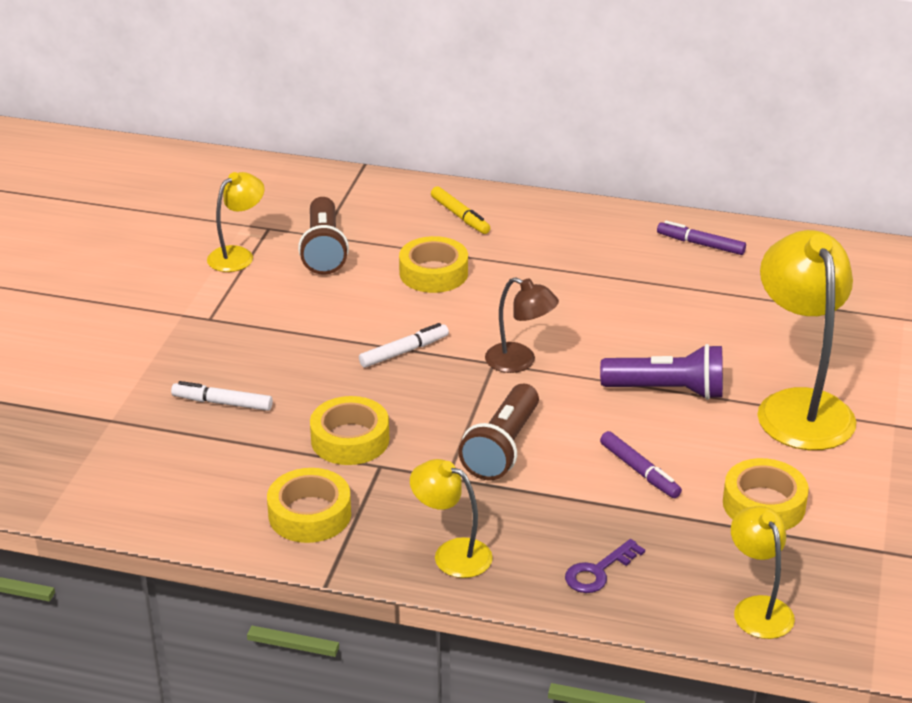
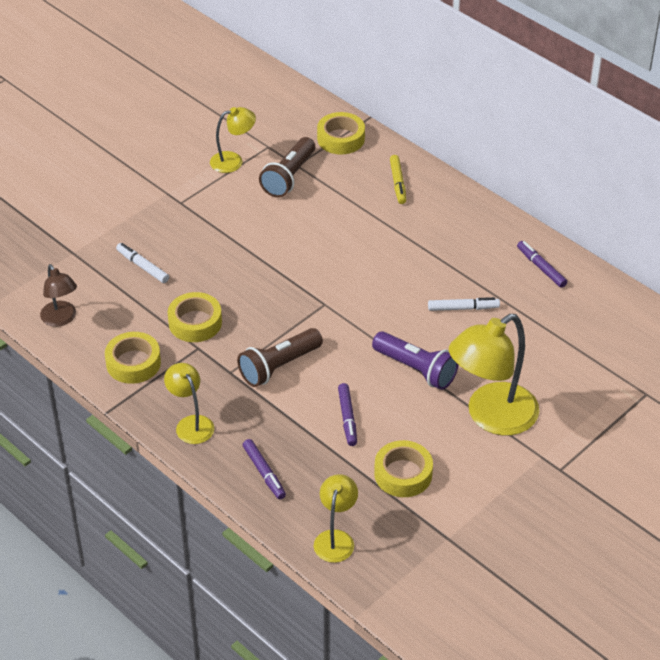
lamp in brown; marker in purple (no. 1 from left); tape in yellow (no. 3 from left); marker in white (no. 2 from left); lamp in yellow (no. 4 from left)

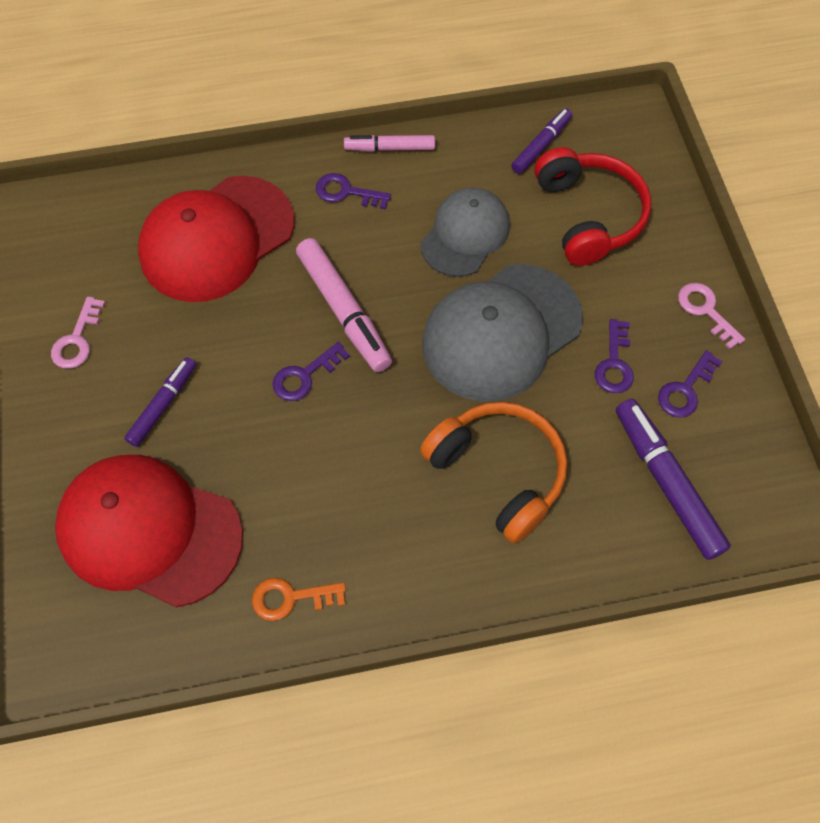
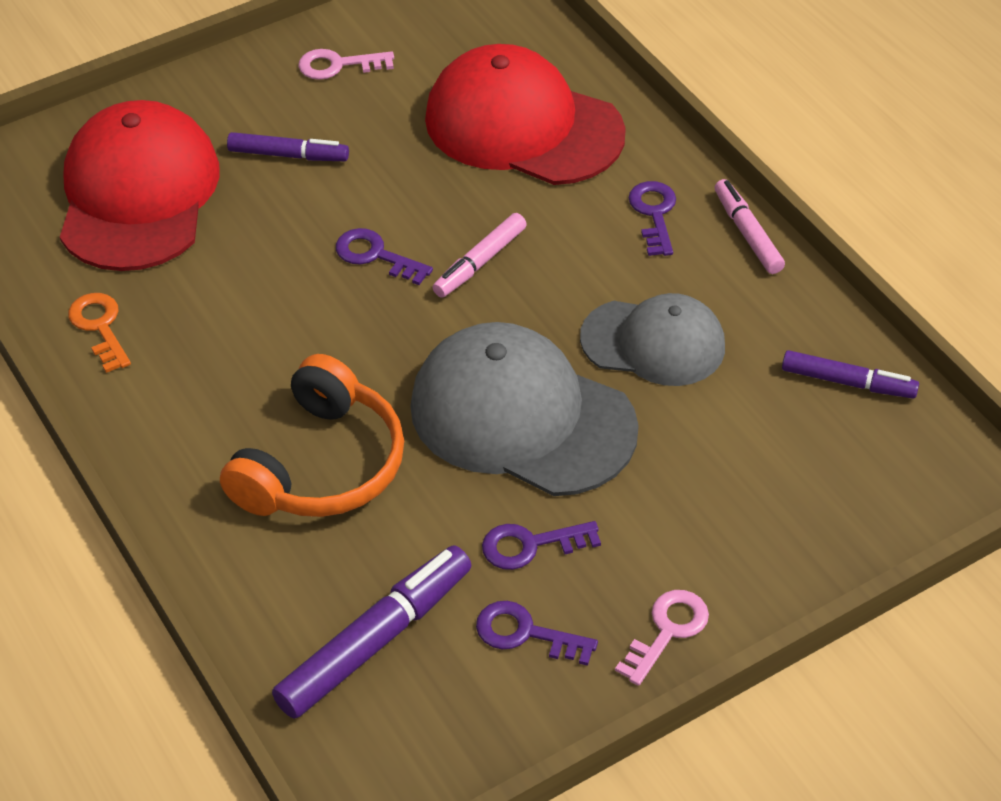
marker in pink (no. 1 from left); headphones in red

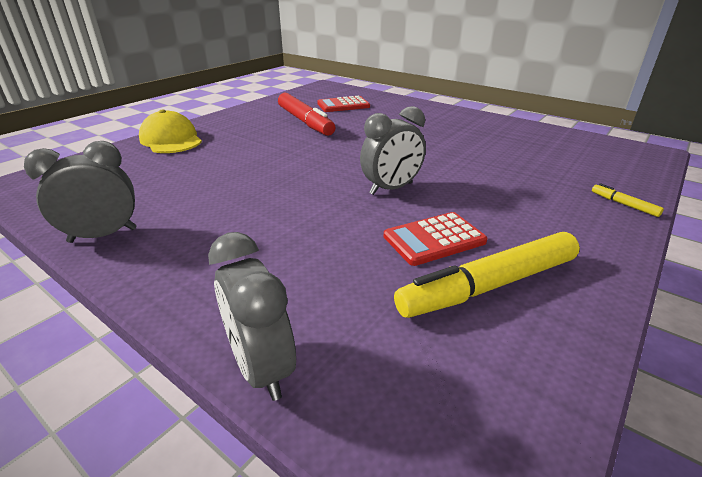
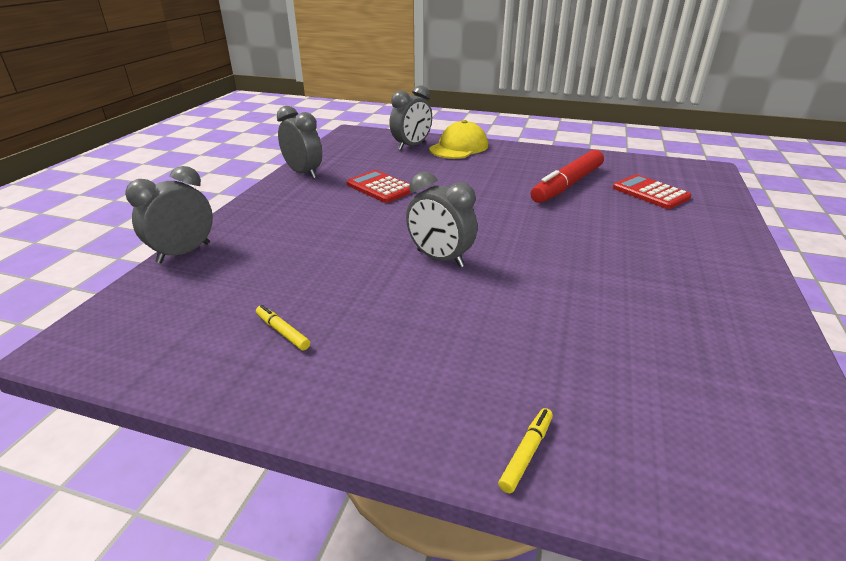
marker in yellow (no. 1 from left); calculator in red (no. 1 from left); clock in grey (no. 3 from left)

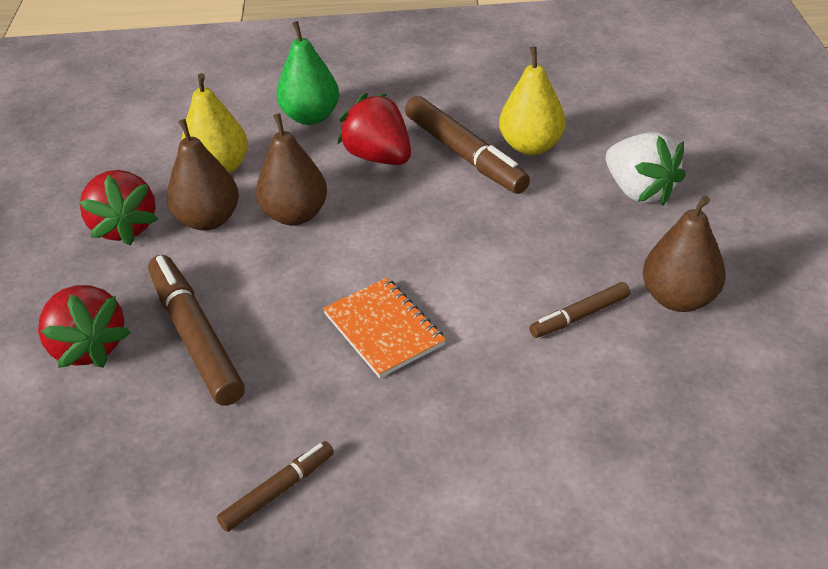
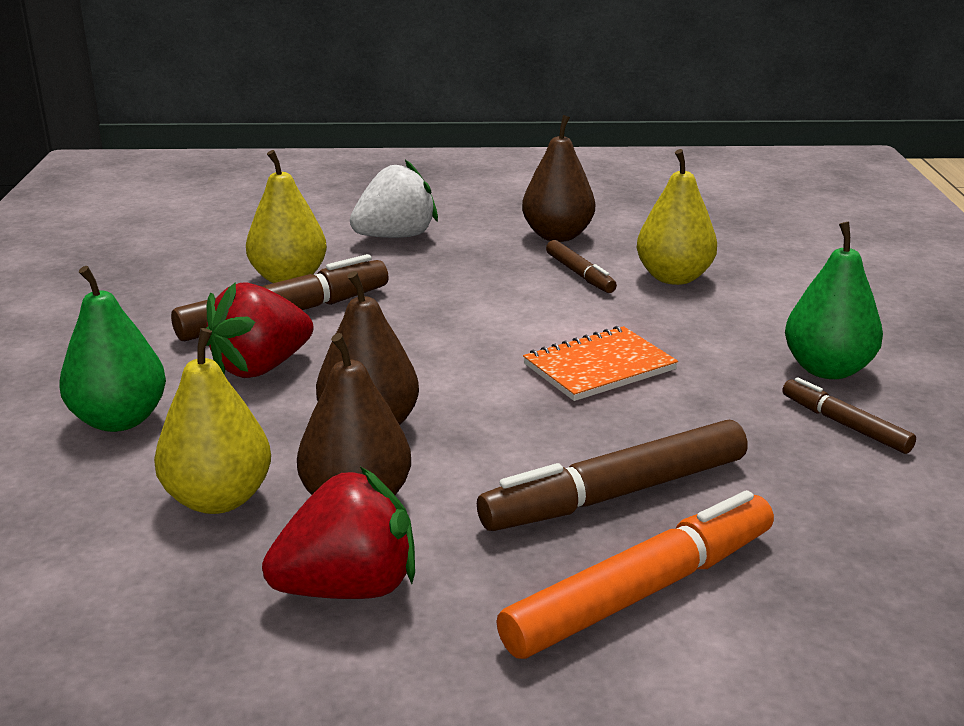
marker in orange; pear in yellow (no. 3 from left); pear in green (no. 2 from left)

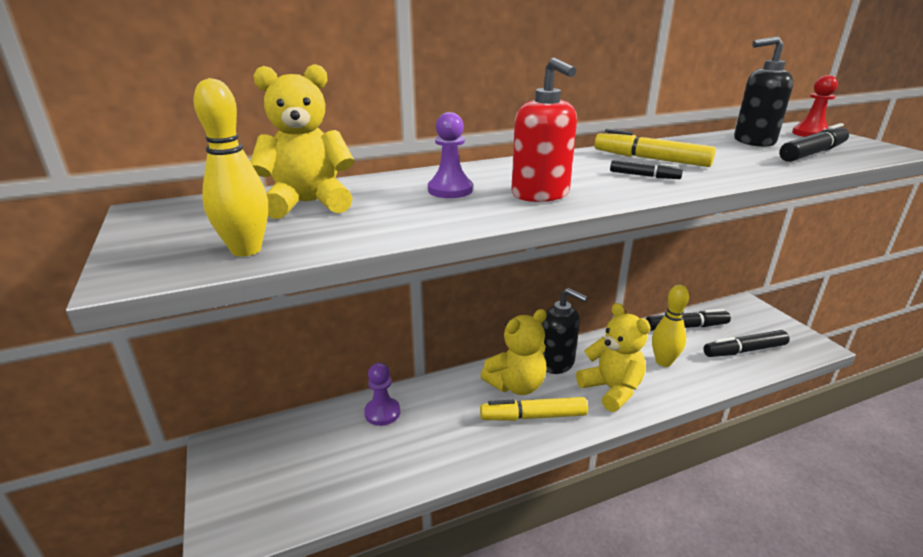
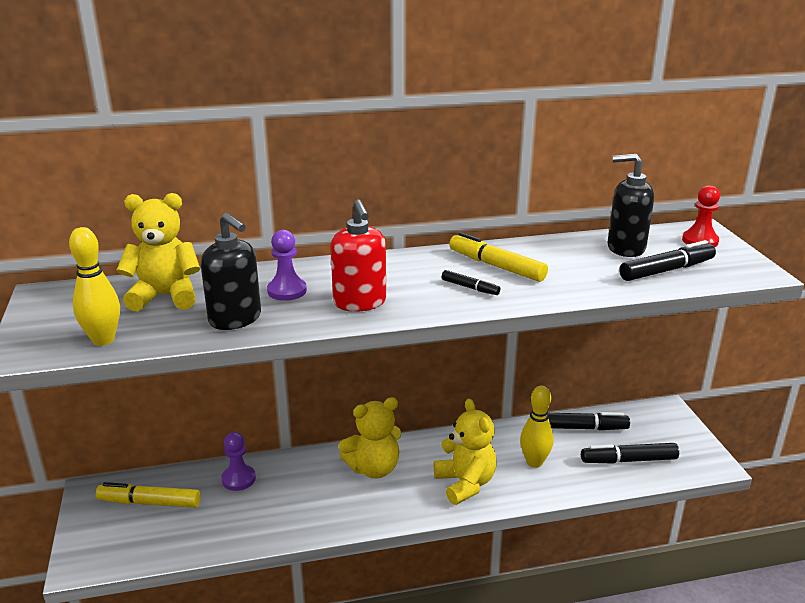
marker in yellow (no. 1 from left); soap dispenser in black (no. 1 from left)

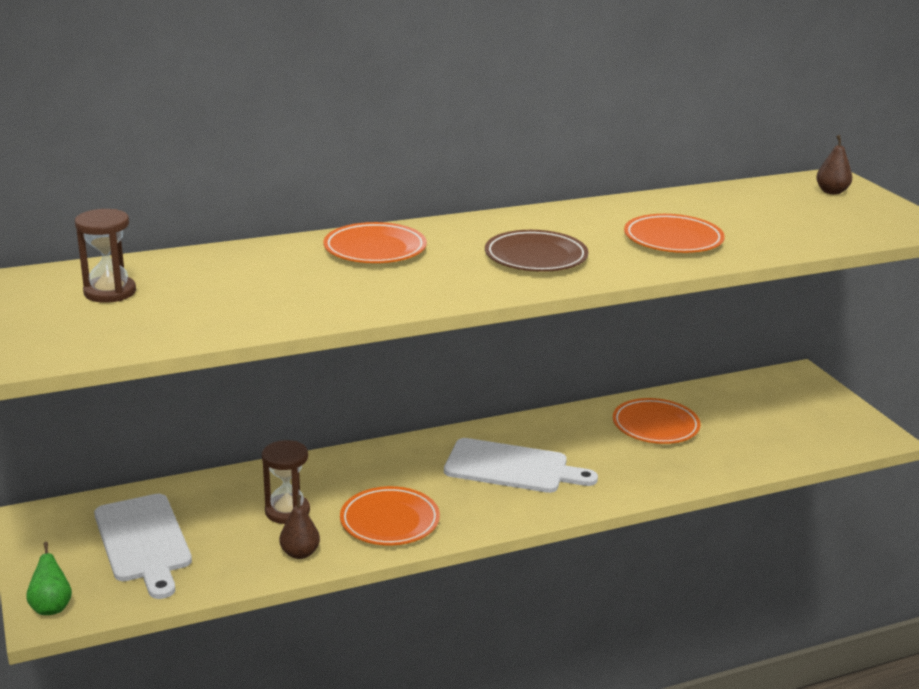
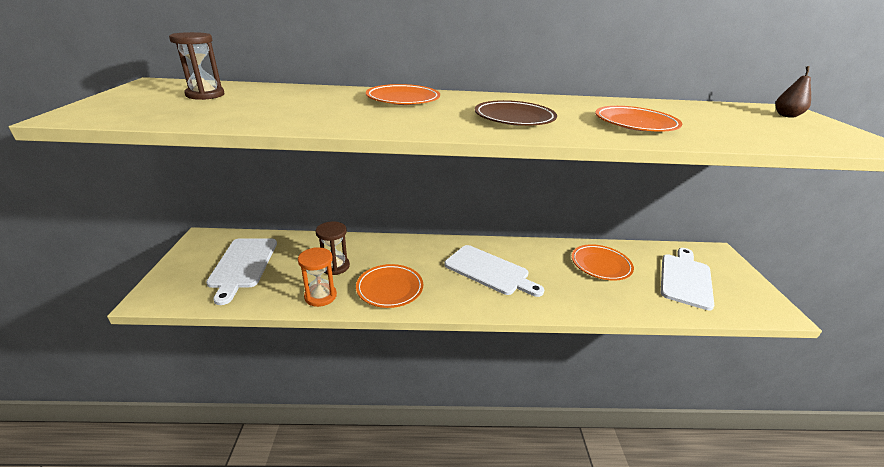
hourglass in orange; cutting board in white (no. 3 from left); pear in green

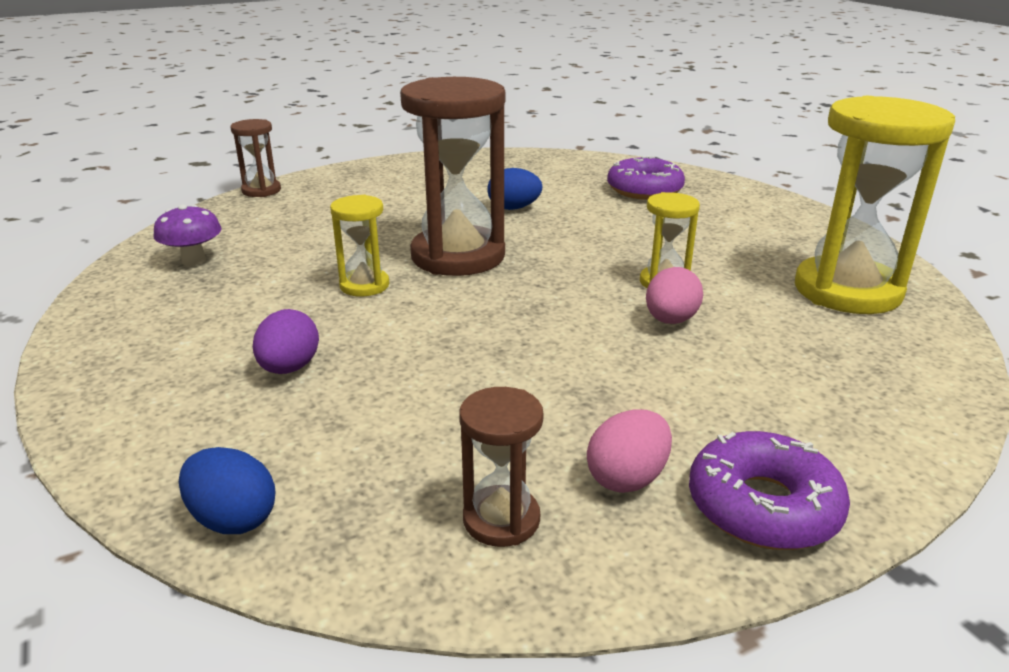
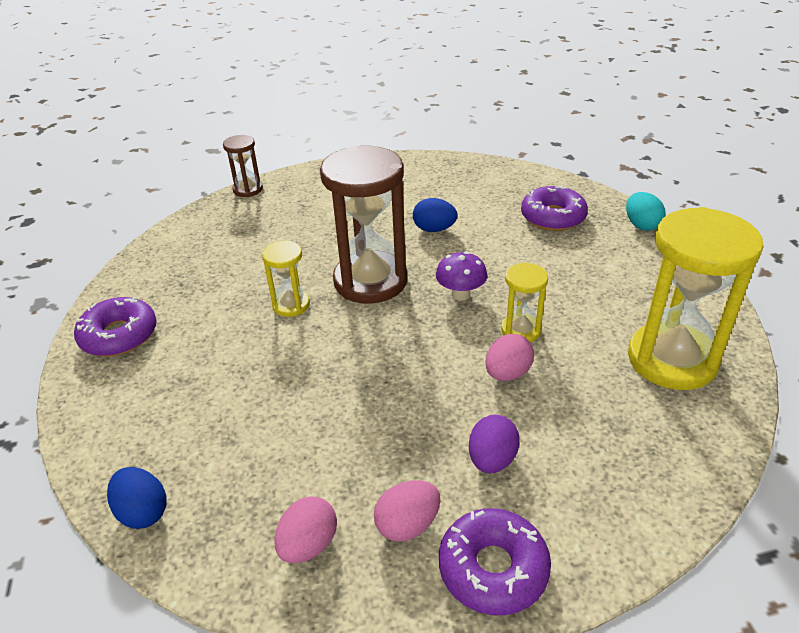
donut in purple (no. 1 from left); egg in pink (no. 1 from left); mushroom in purple; egg in purple; egg in turquoise

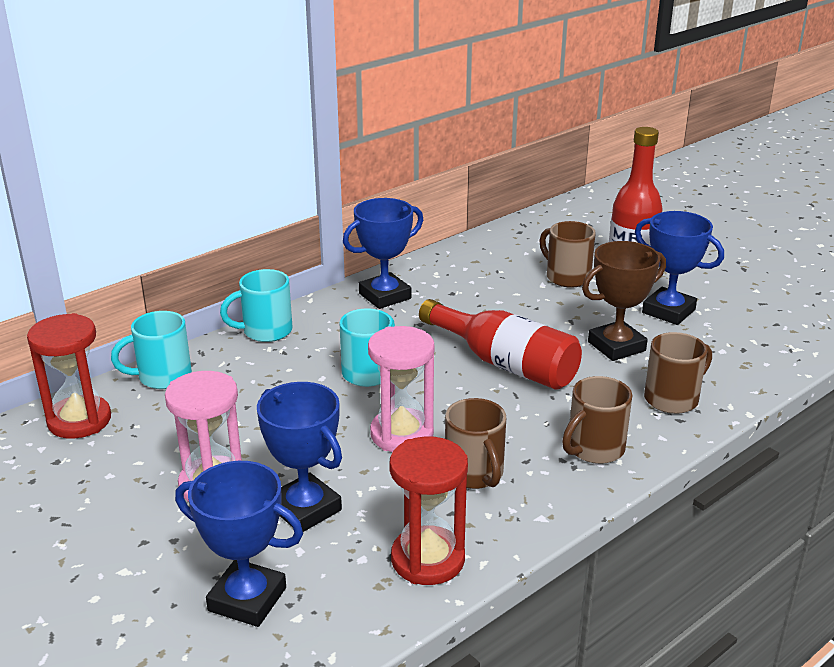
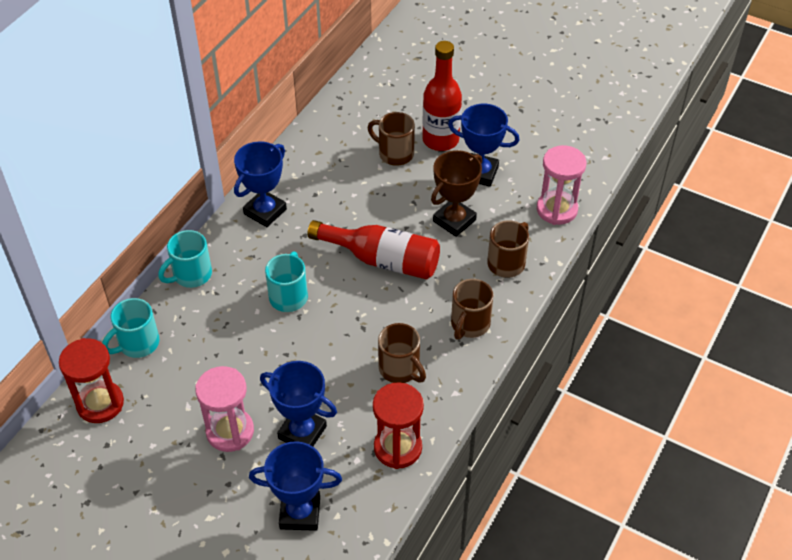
hourglass in pink (no. 2 from left)

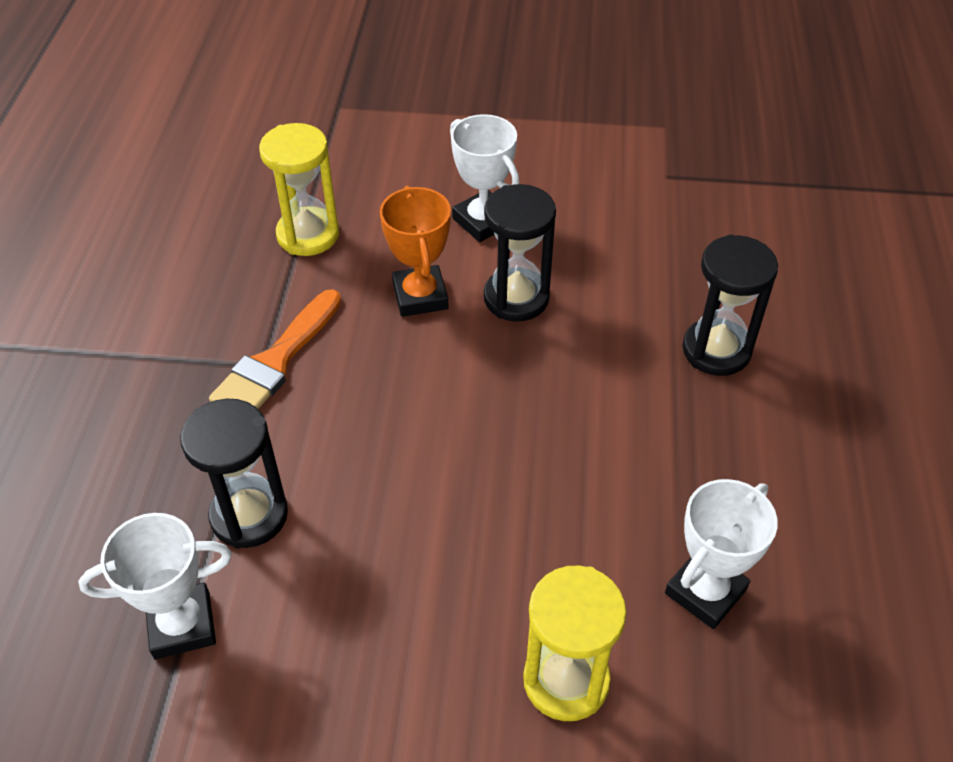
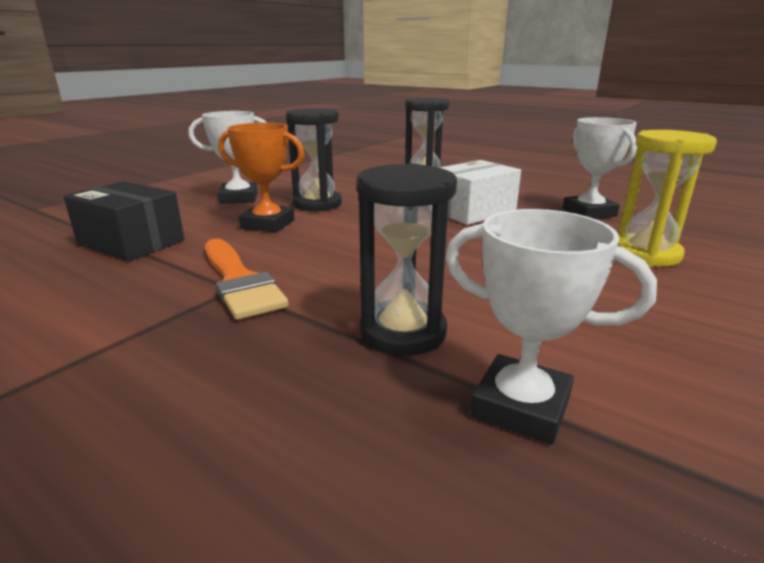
box in black; box in white; trophy in white (no. 2 from left)

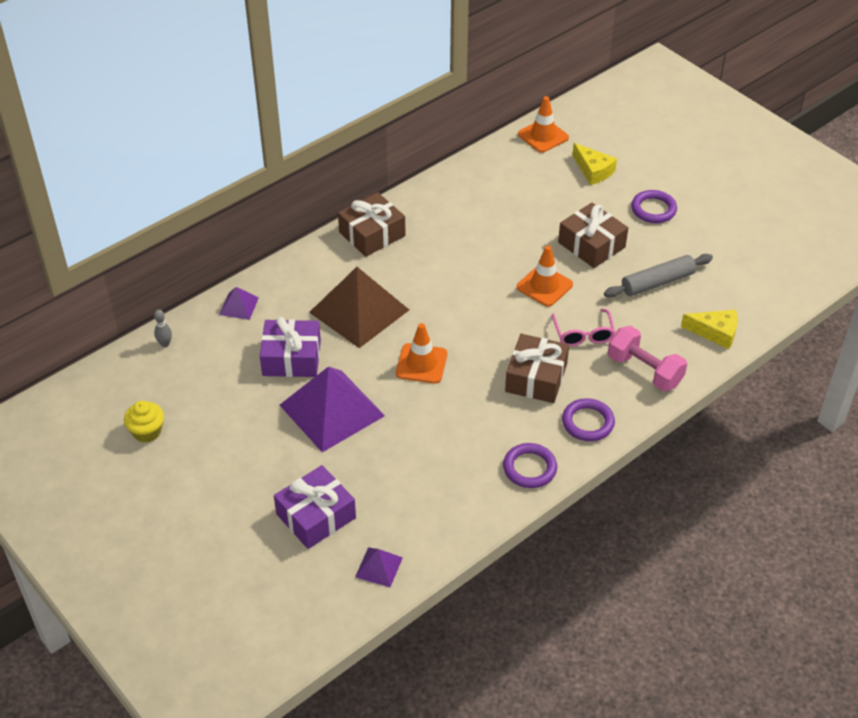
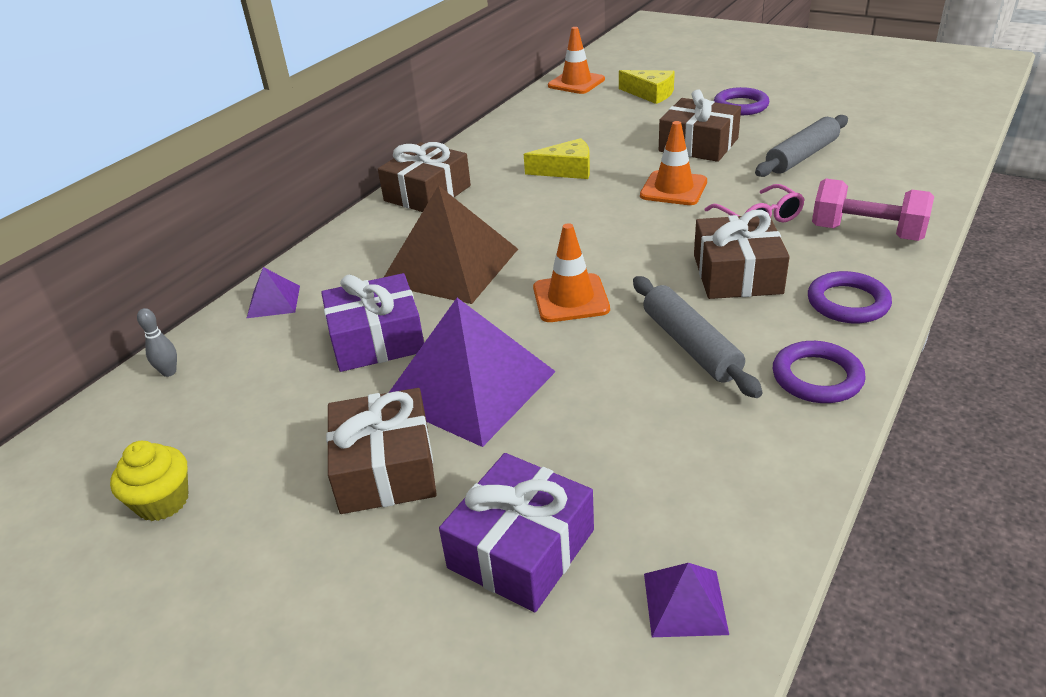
gift in brown (no. 1 from left); cheese in yellow (no. 1 from left); rolling pin in grey (no. 1 from left)

